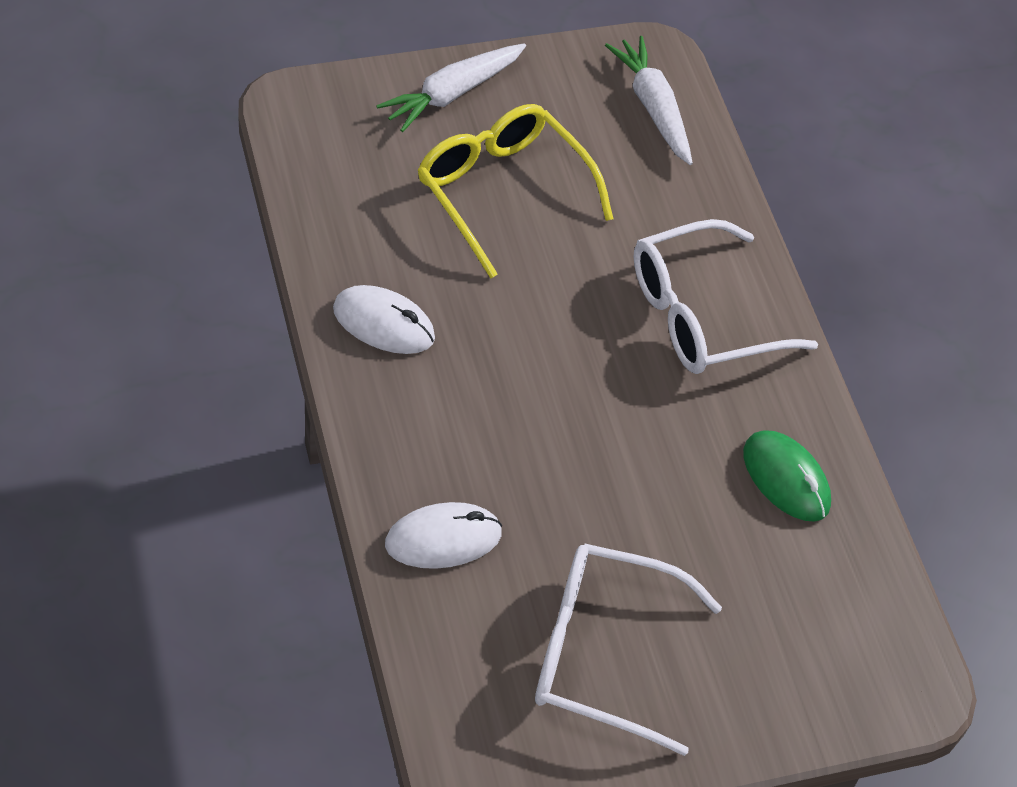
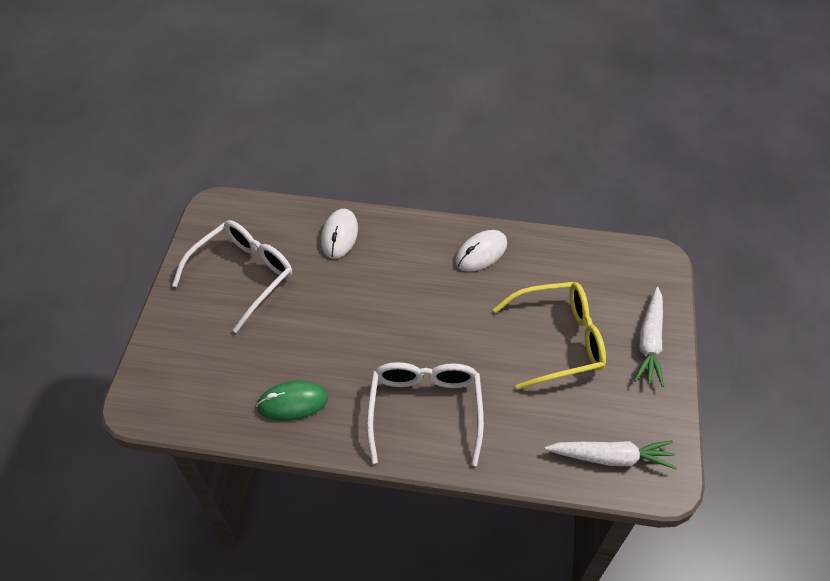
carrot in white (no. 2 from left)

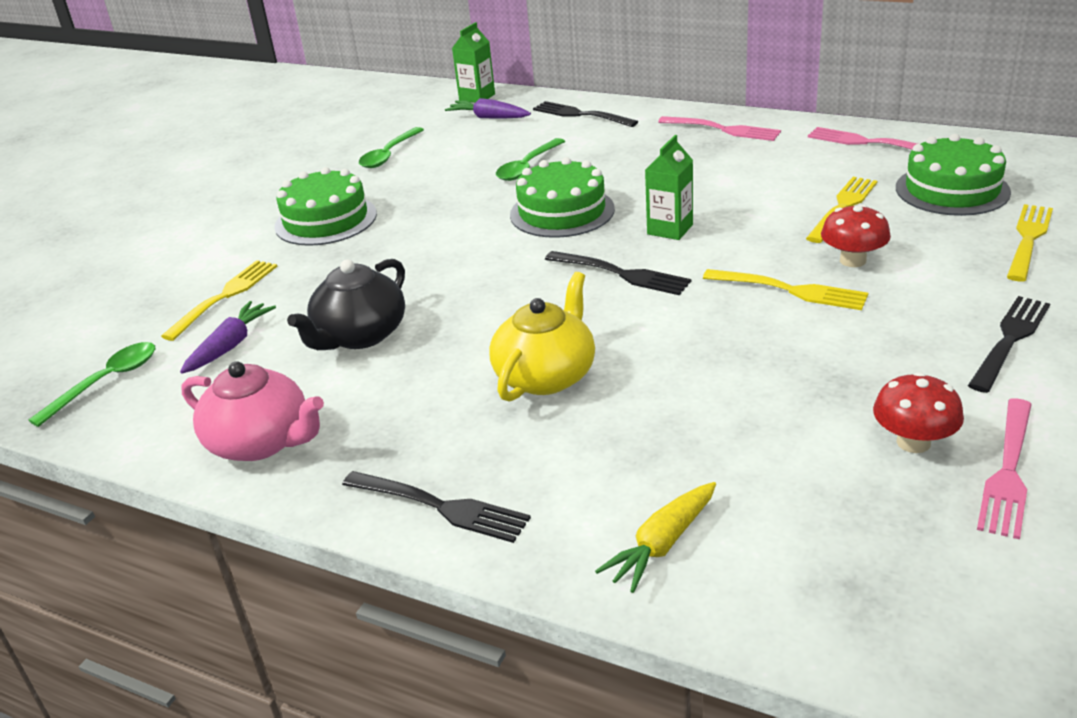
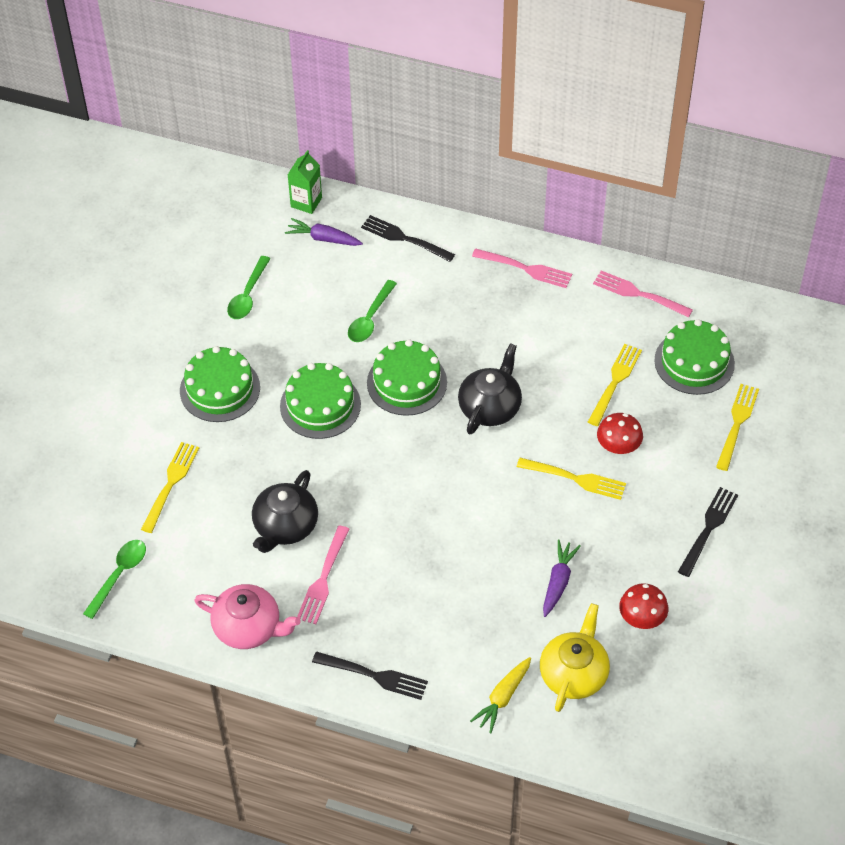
cake in green (no. 2 from left); fork in pink (no. 1 from left); teapot in black (no. 2 from left); teapot in yellow; carrot in purple (no. 2 from left); fork in black (no. 3 from left in the first image)

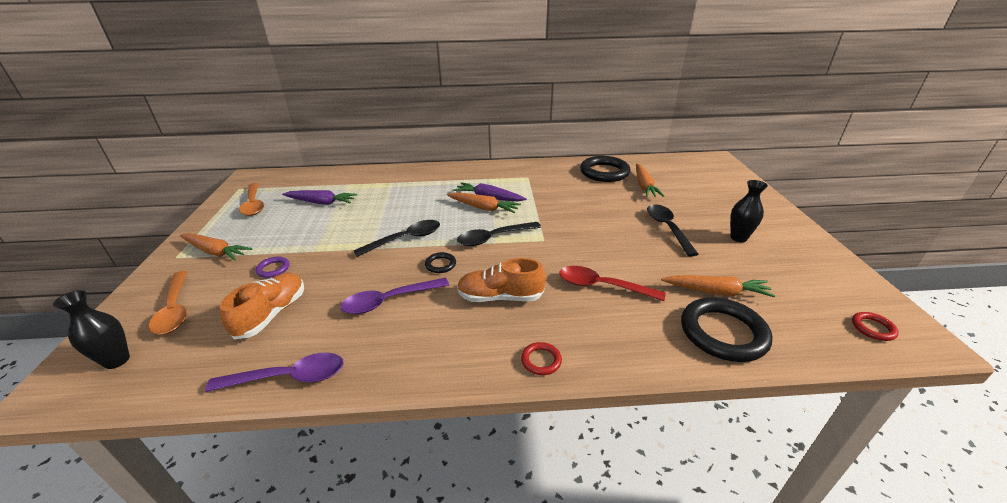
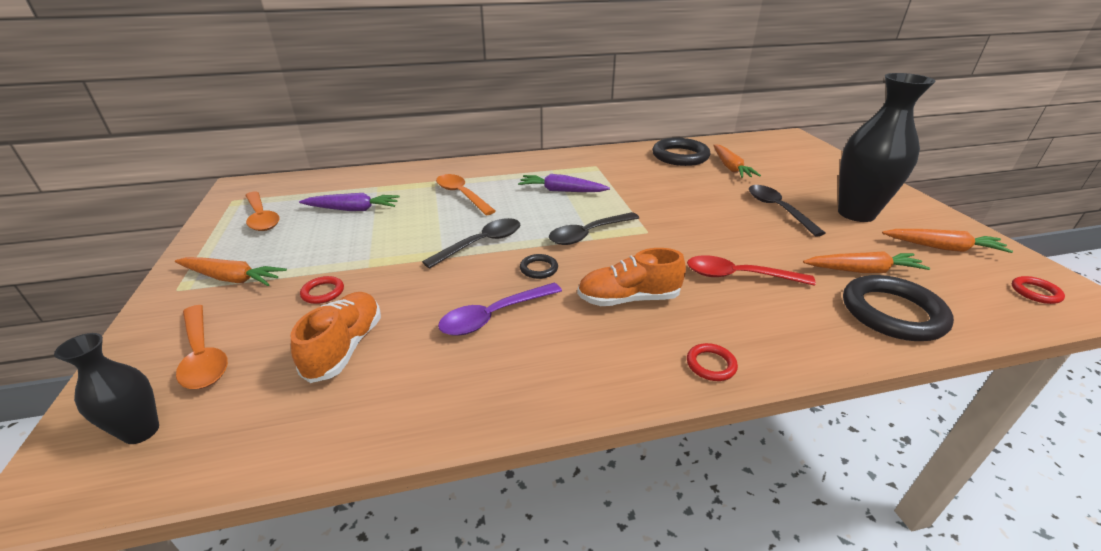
ring in red (no. 1 from left); spoon in orange (no. 3 from left); vase in black (no. 2 from left); carrot in orange (no. 4 from left); spoon in purple (no. 1 from left in the first image)

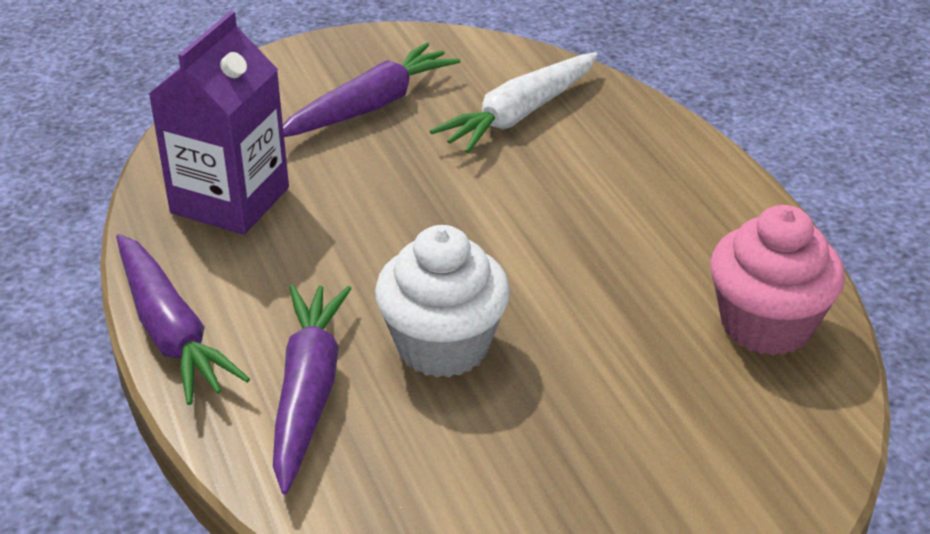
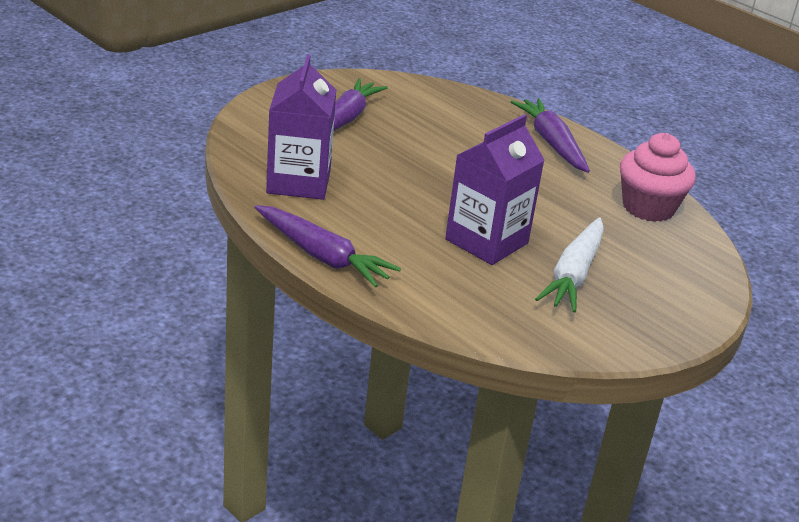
carton in purple (no. 2 from left); carrot in purple (no. 3 from left); carrot in white

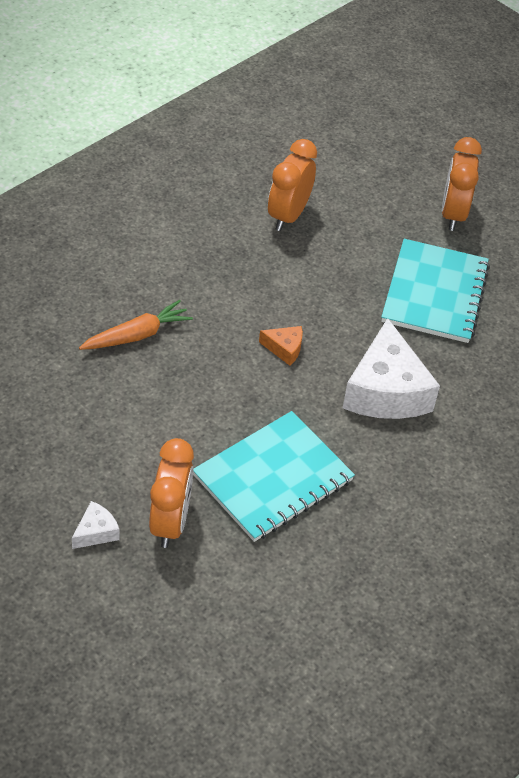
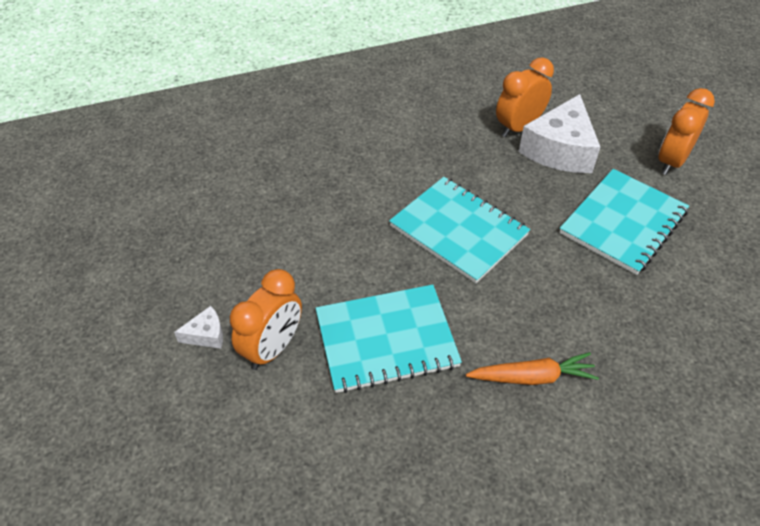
notebook in turquoise (no. 2 from left); carrot in orange; cheese in white (no. 2 from left)

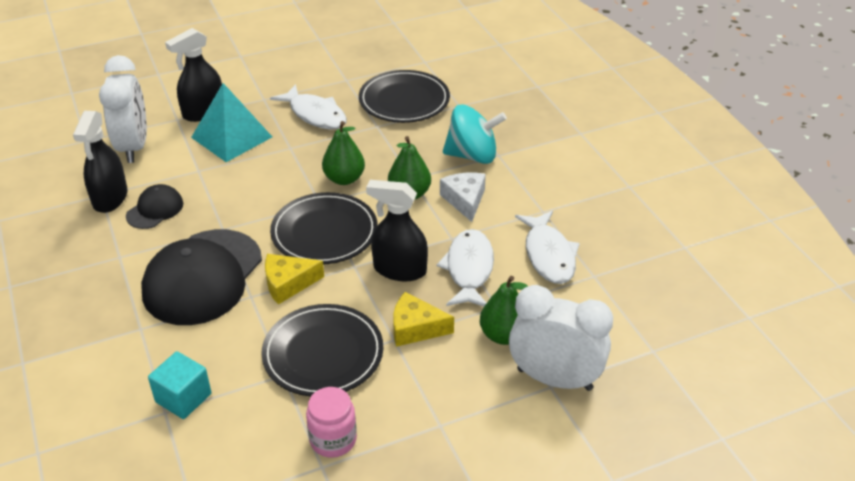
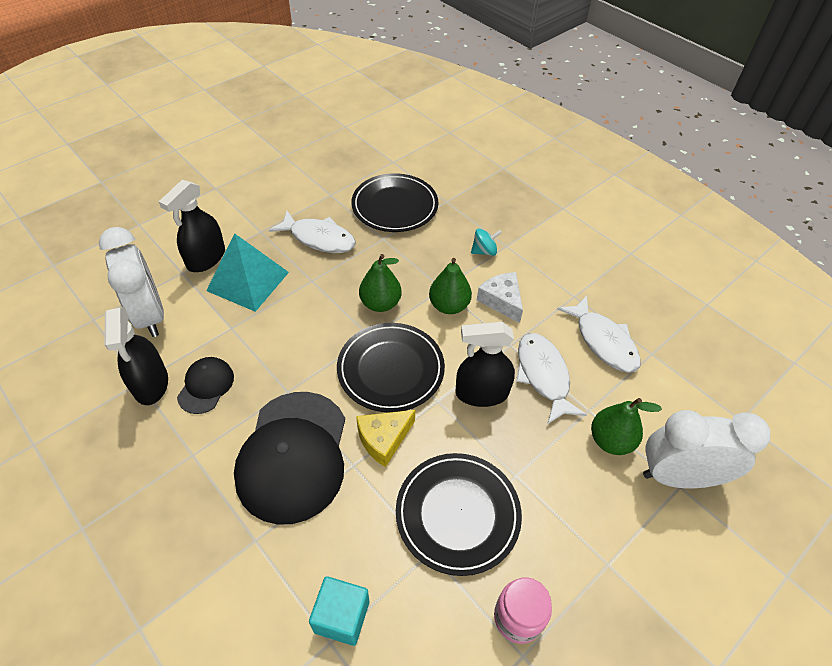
spinning top in turquoise; cheese in yellow (no. 2 from left in the first image)

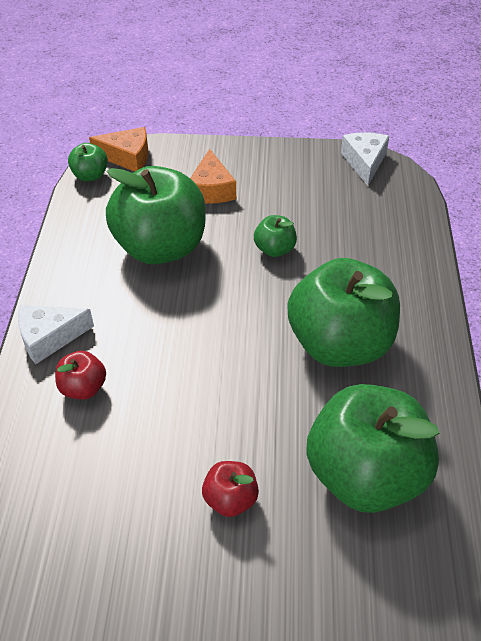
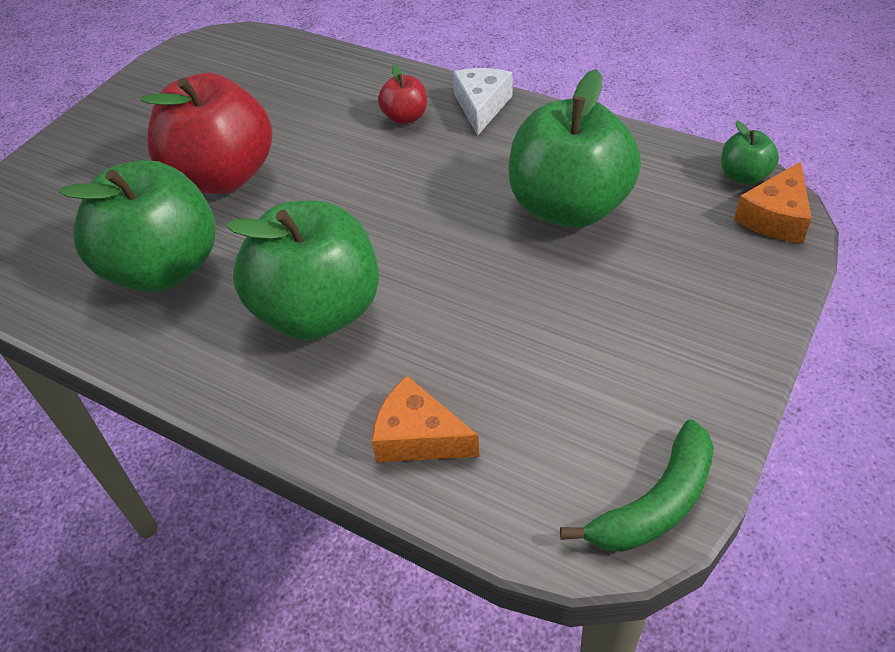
apple in red (no. 1 from left); cheese in orange (no. 1 from left); banana in green; apple in green (no. 3 from left in the first image)

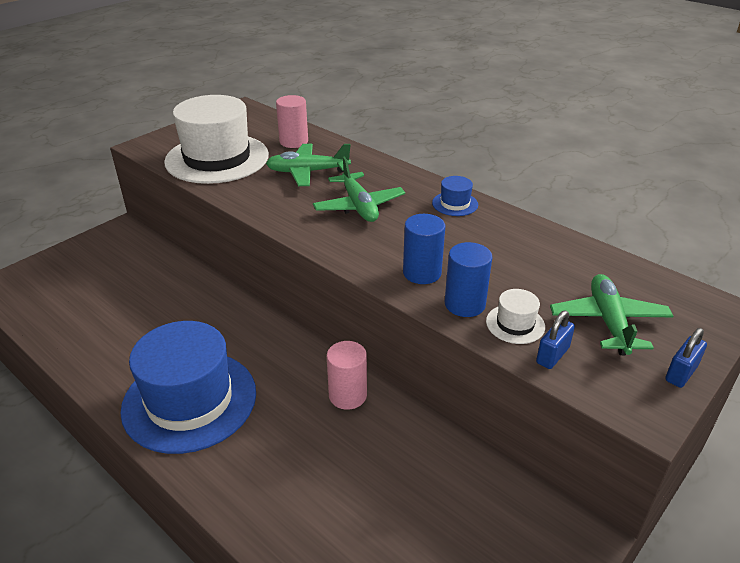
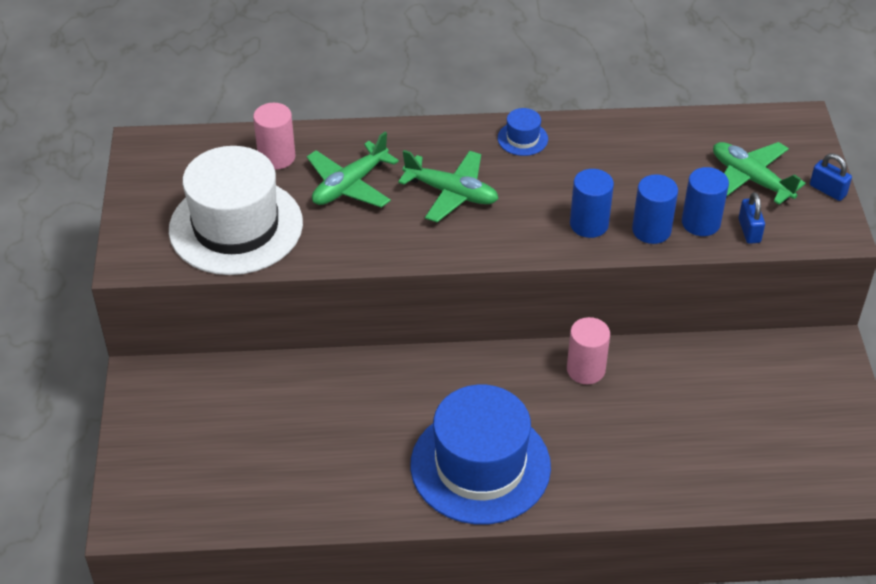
cylinder in blue (no. 3 from left); padlock in blue (no. 2 from left)

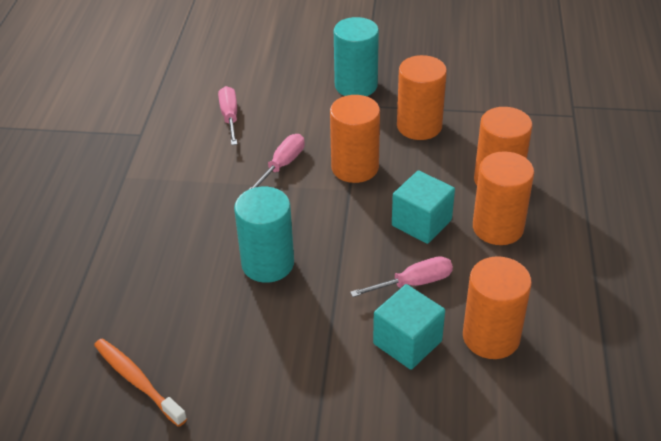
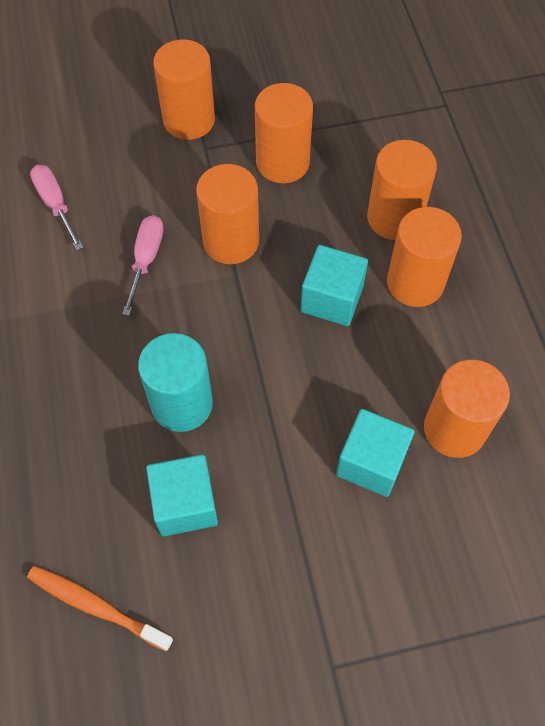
cube in turquoise (no. 1 from left); cylinder in orange (no. 1 from left); screwdriver in pink (no. 3 from left in the first image)

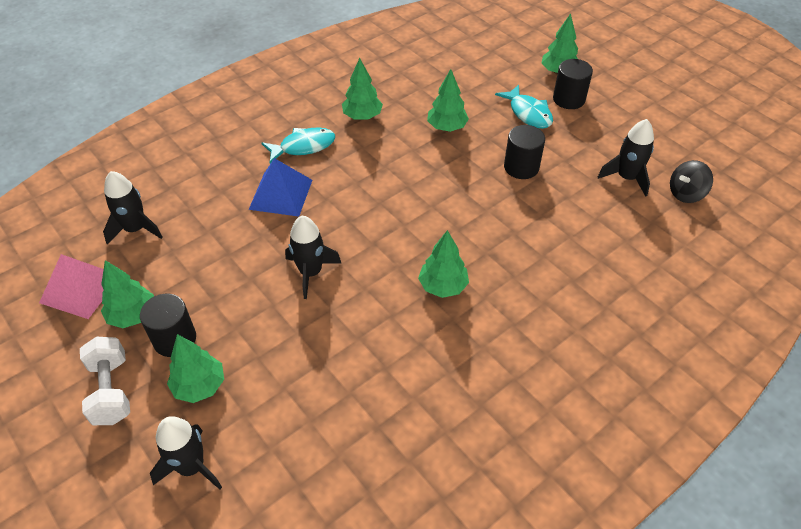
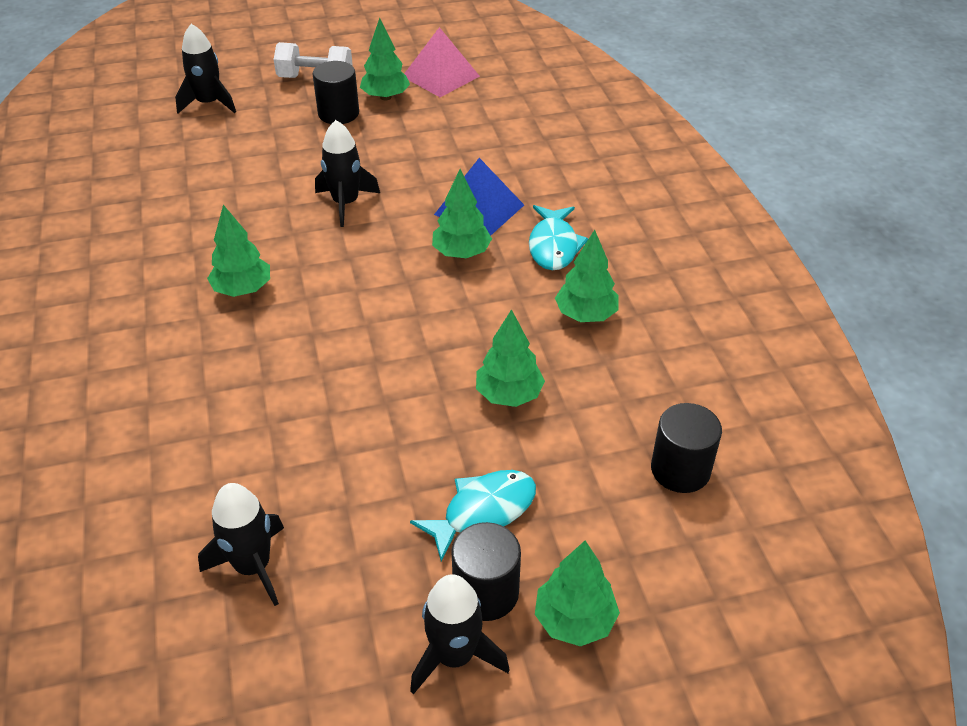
fish in turquoise (no. 1 from left); rocket in black (no. 4 from left); tree in green (no. 3 from left); cylinder in black (no. 3 from left); spinning top in black

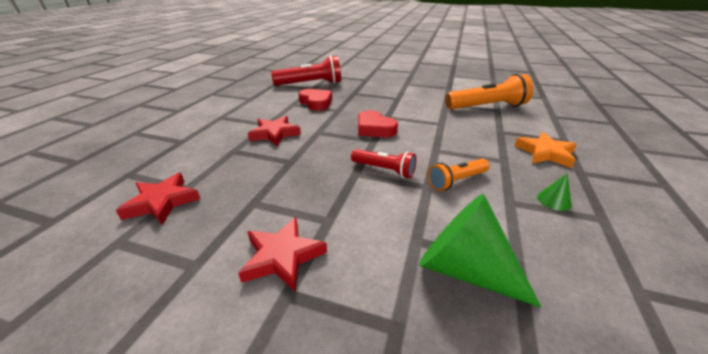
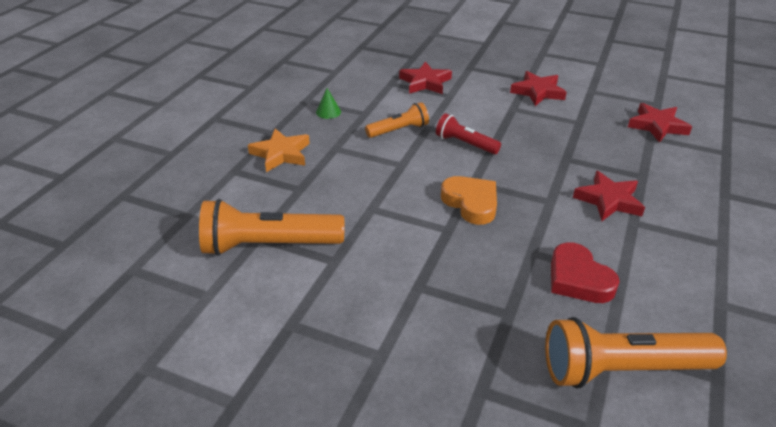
star in red (no. 1 from left); heart in orange; flashlight in orange (no. 3 from left)

